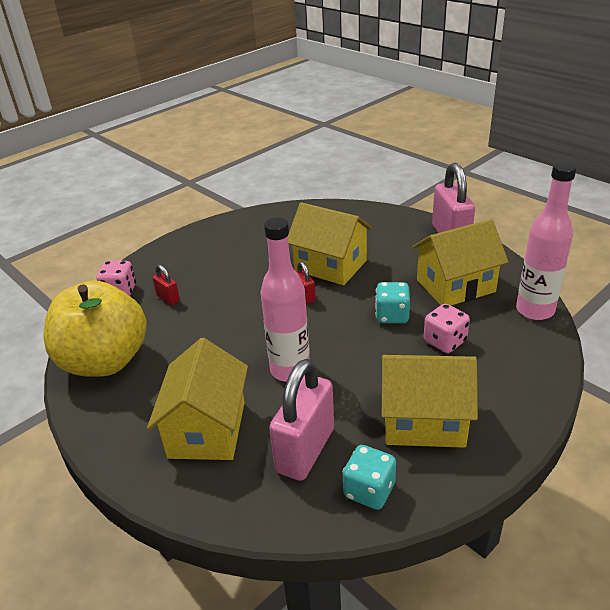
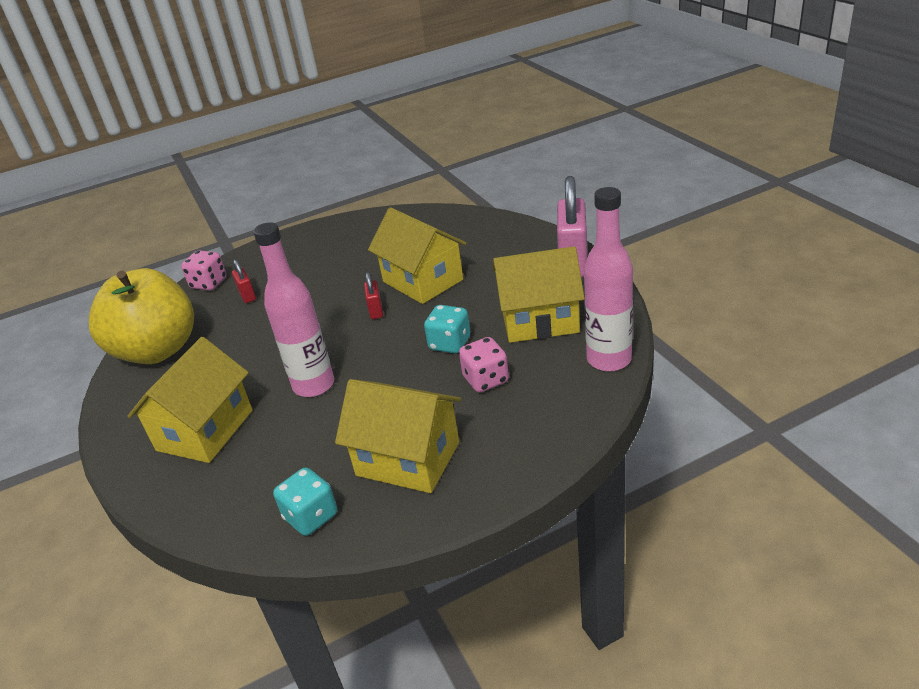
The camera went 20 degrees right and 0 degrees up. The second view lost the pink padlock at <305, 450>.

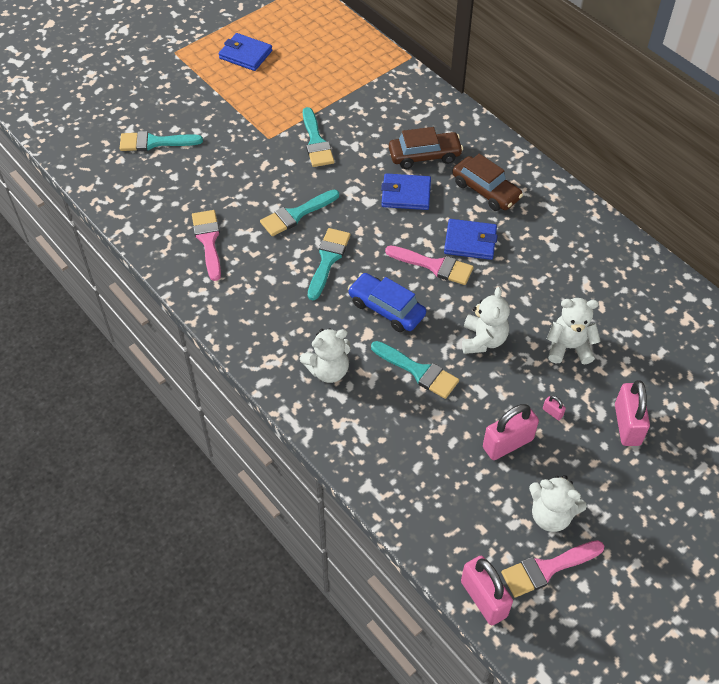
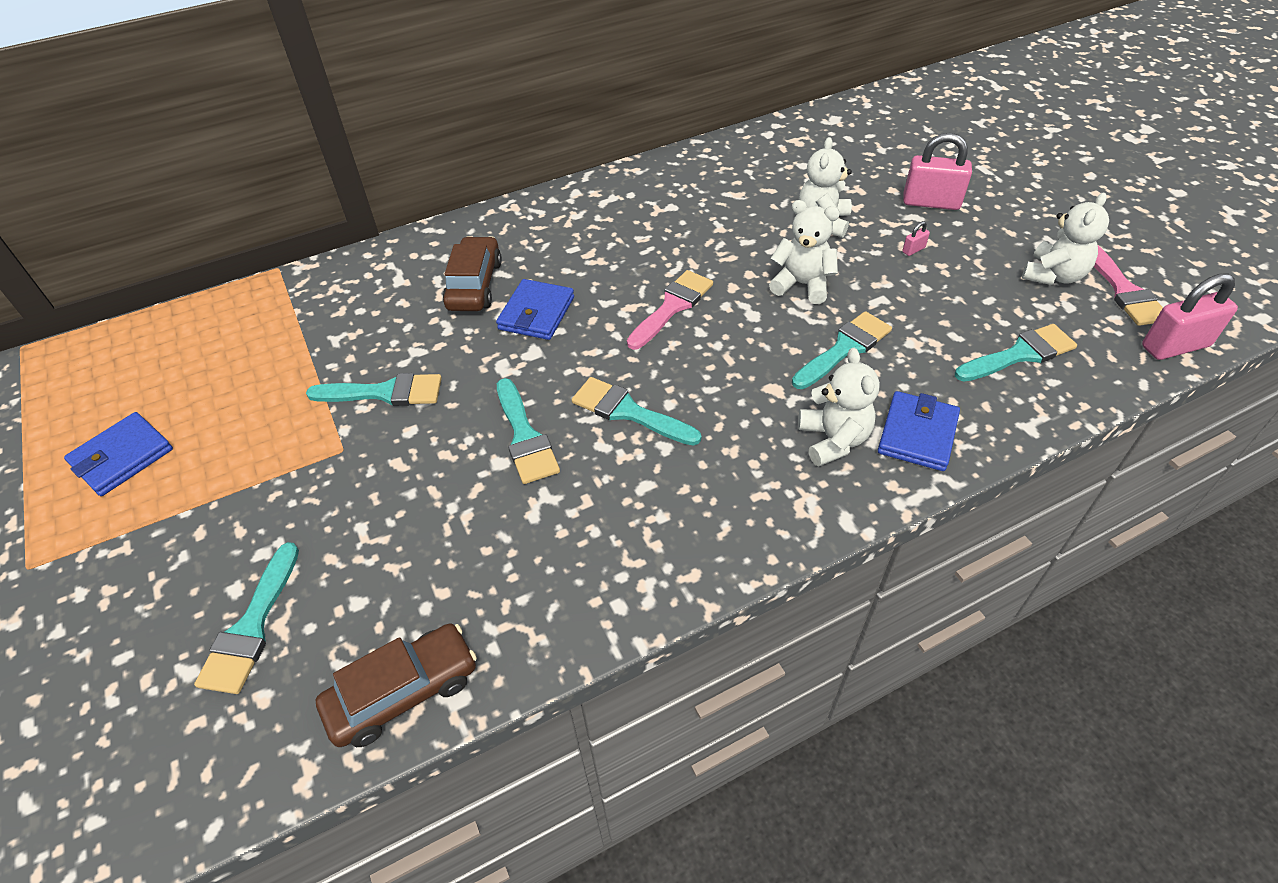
The camera went 75 degrees left and 5 degrees down. The second view lost the pink paintbrush at <208, 241>. The second view lost the cobalt automobile at <386, 308>. The second view lost the pink padlock at <507, 443>. The second view gained the turquoise paintbrush at <1019, 354>. The cobalt wallet ended up elsewhere, having gone from <470, 242> to <917, 434>. The dark brown automobile ended up elsewhere, having gone from <485, 190> to <403, 692>.

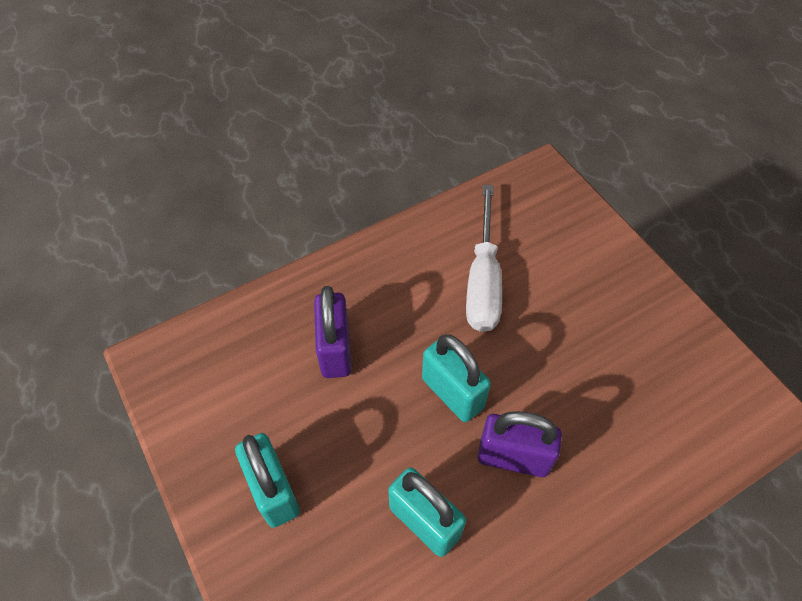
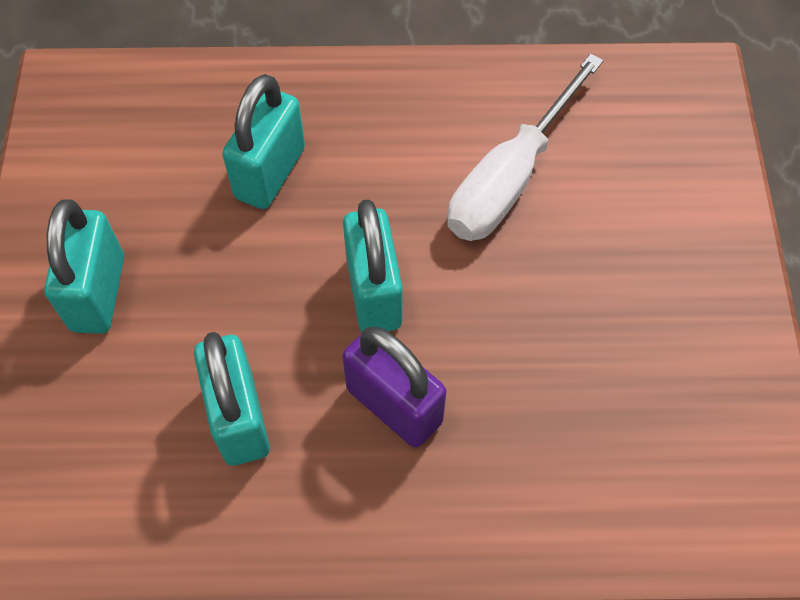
The camera went 30 degrees right and 5 degrees up. What was the purple padlock at <335, 350> turned into the turquoise padlock at <270, 173>.

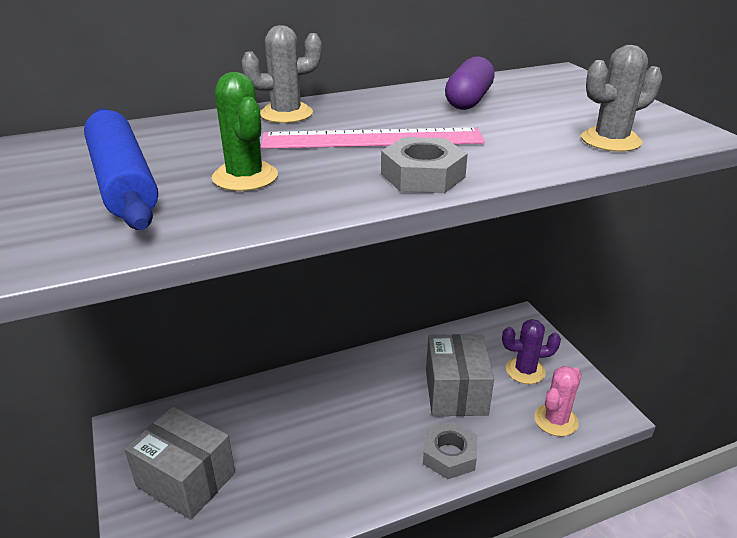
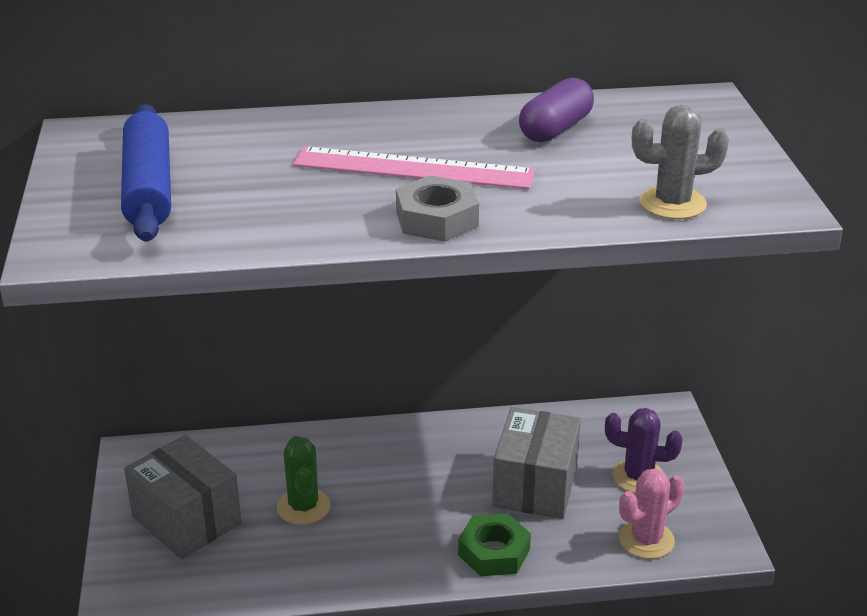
The camera went 15 degrees right and 0 degrees up. The second view lost the grey prickly plant at <286, 114>. The green prickly plant ended up elsewhere, having gone from <245, 177> to <303, 507>. What was the grey hexagon nut at <449, 455> turned into the green hexagon nut at <494, 552>.

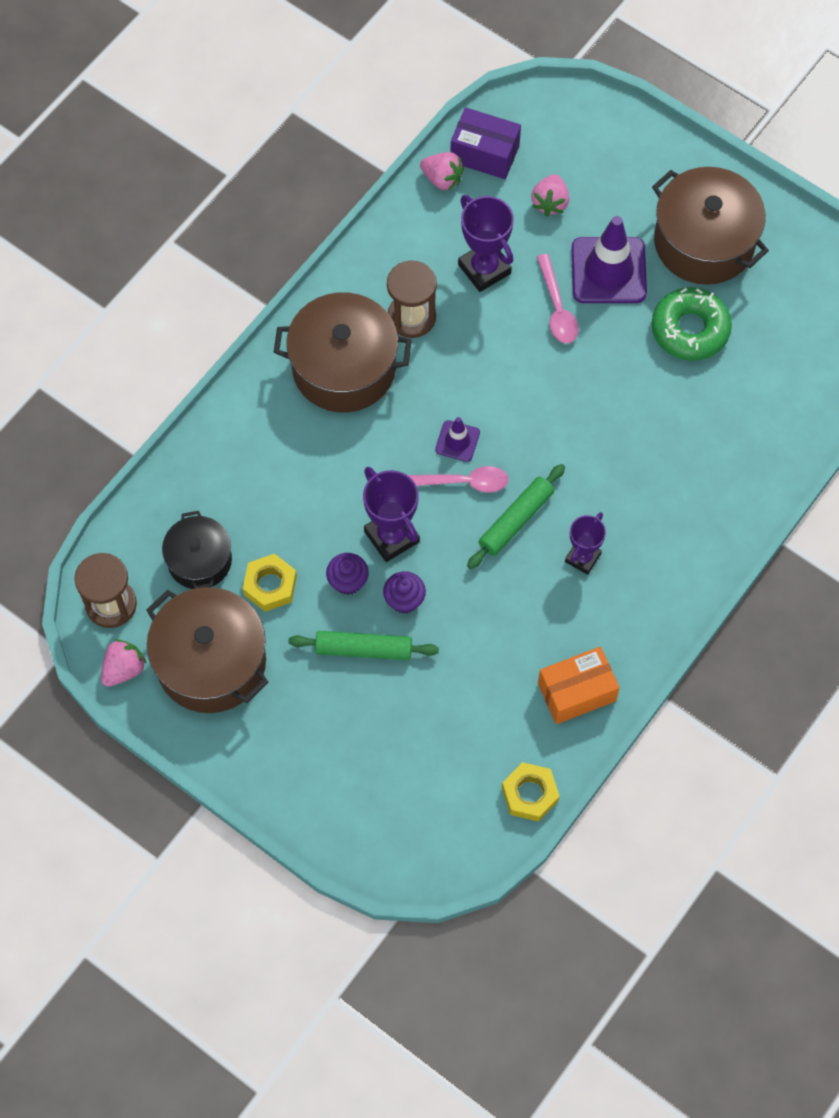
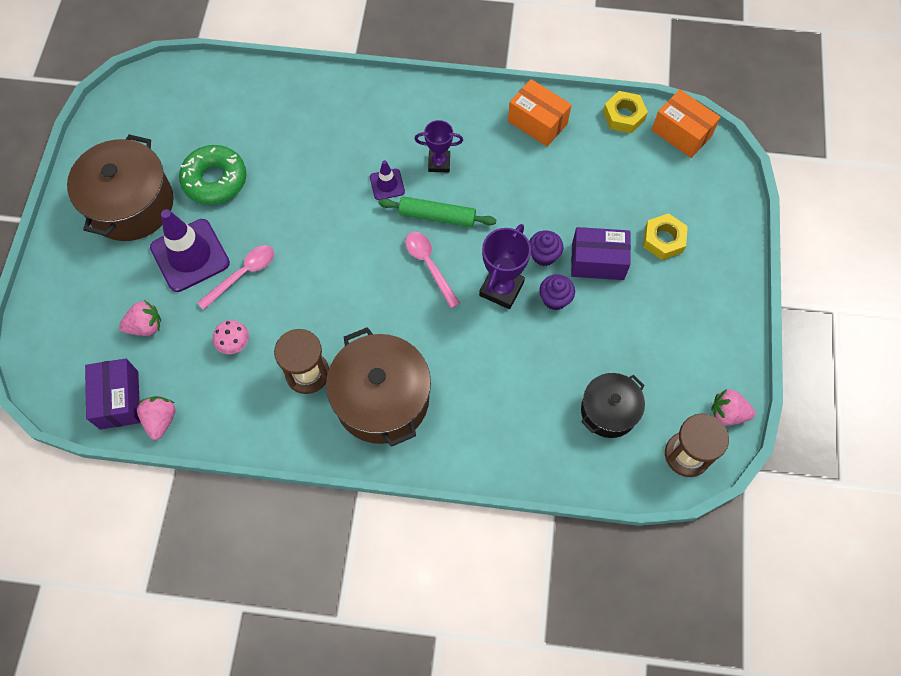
The camera went 120 degrees left and 0 degrees up. The second view lost the dark brown pot at <211, 662>. The second view gained the orange package at <681, 133>. The bright yellow hexagon nut ended up elsewhere, having gone from <270, 585> to <663, 240>. The purple traffic cone ended up elsewhere, having gone from <457, 441> to <387, 184>. Where the green rolling pin stood at <364, 649>, the purple package came to stand at <597, 261>. Where the purple award cup stood at <484, 269>, the pink fungus came to stand at <234, 343>.

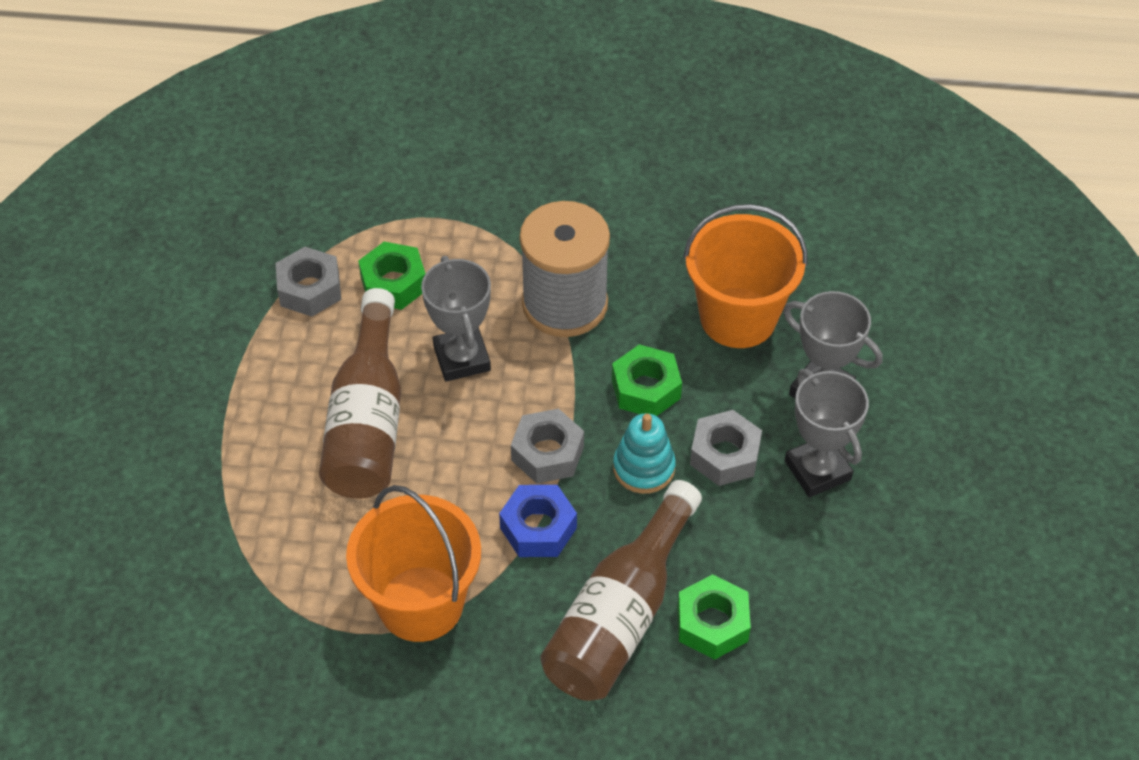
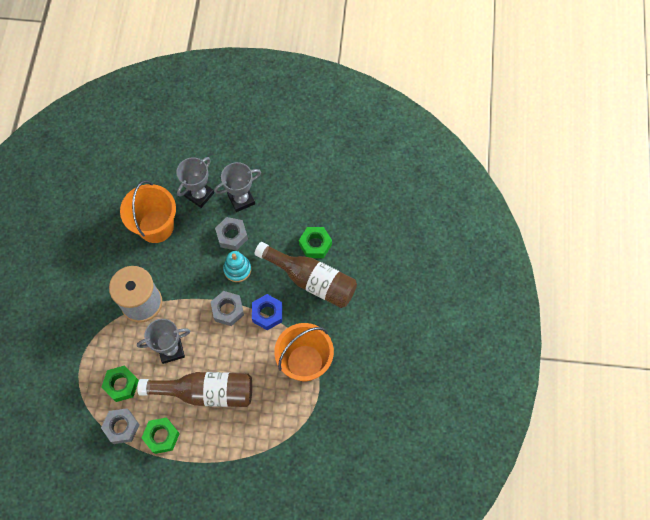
The camera went 90 degrees left and 15 degrees up. The green hexagon nut ended up elsewhere, having gone from <646, 389> to <161, 436>.

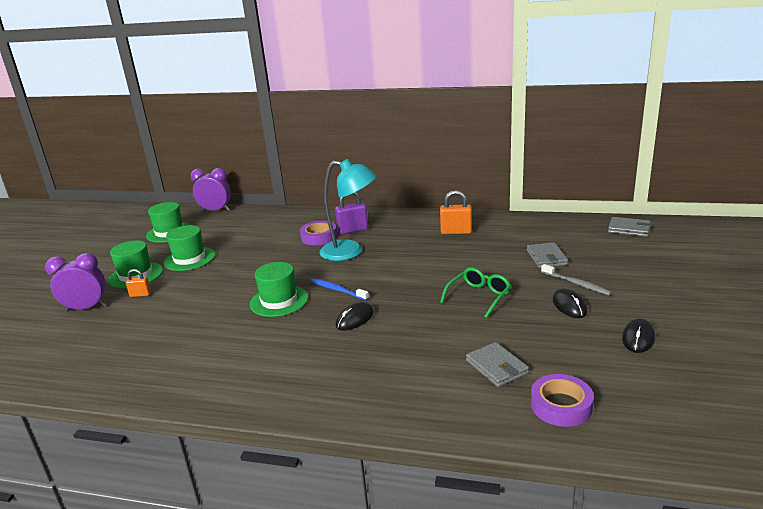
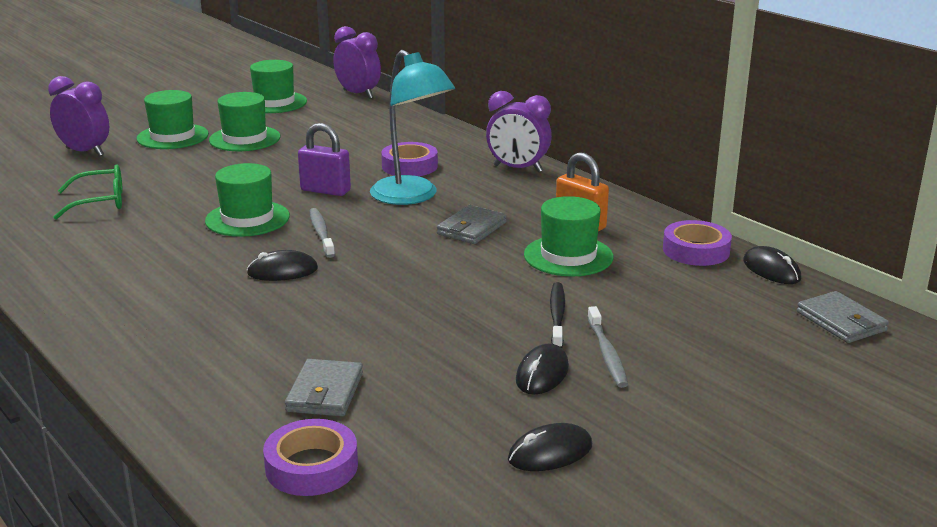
The camera went 35 degrees right and 0 degrees up. The second view lost the orange padlock at <140, 294>. The second view gained the purple clock at <517, 169>. The second view gained the green tall hat at <568, 256>. The second view gained the ebony toothbrush at <557, 315>. The second view gained the purple tape at <696, 250>. The second view gained the ebony computer mouse at <771, 270>. The purple padlock ended up elsewhere, having gone from <352, 230> to <325, 190>. The green glasses ended up elsewhere, having gone from <479, 296> to <100, 202>. The grey wallet ended up elsewhere, having gone from <546, 257> to <472, 228>. What was the cobalt toothbrush at <337, 290> turned into the grey toothbrush at <321, 233>.

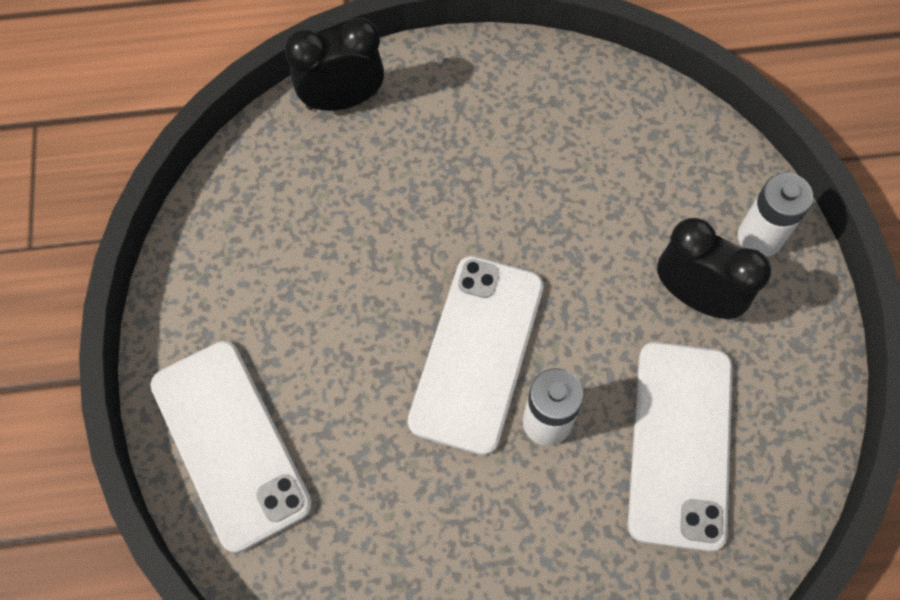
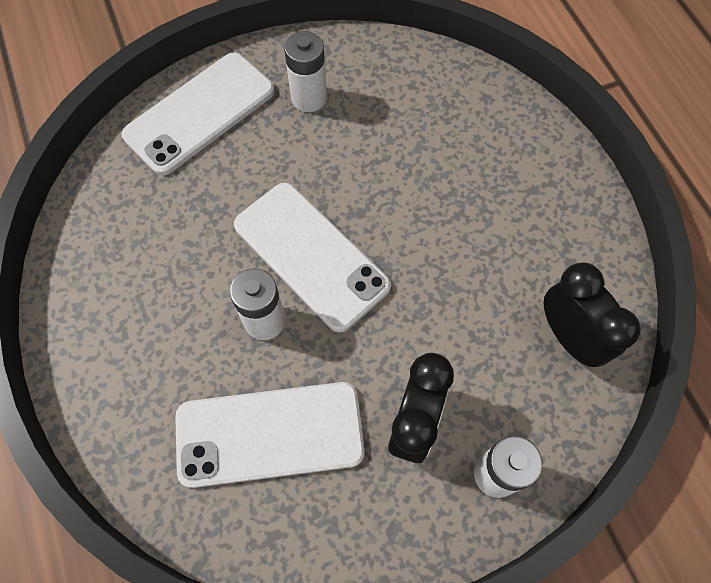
The camera went 75 degrees right and 0 degrees up. The second view gained the white battery at <309, 98>. The ebony clock ended up elsewhere, having gone from <342, 100> to <569, 337>. The white smartphone at <477, 353> ended up facing another way, 45 degrees clockwise from before.

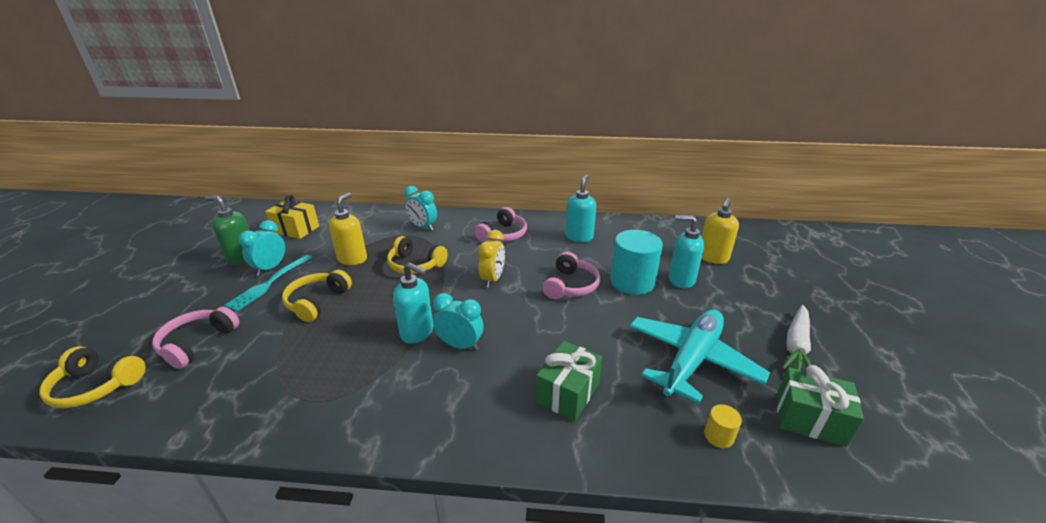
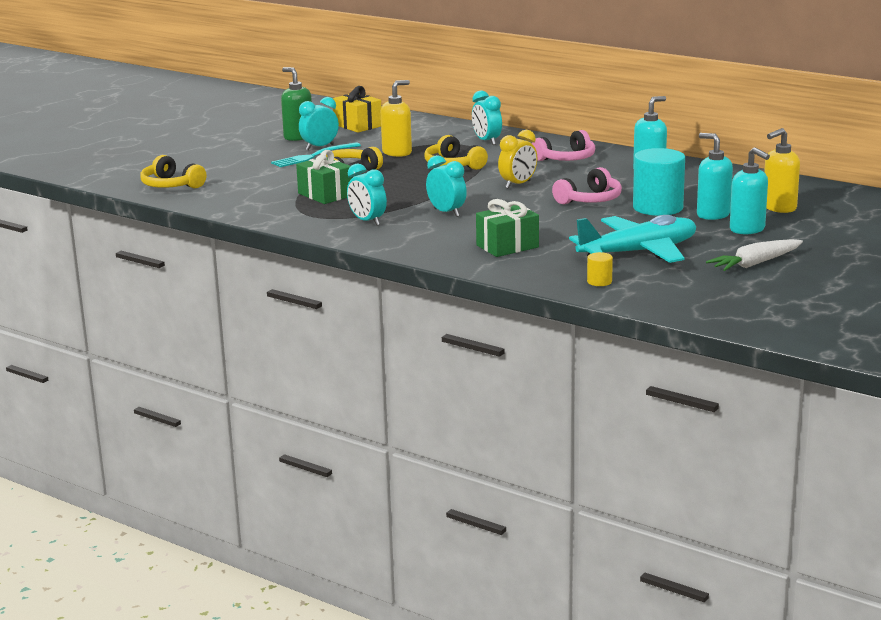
The camera went 30 degrees right and 10 degrees down. The second view lost the pink over-ear headphones at <197, 343>. The second view gained the turquoise clock at <367, 221>. The turquoise soap dispenser ended up elsewhere, having gone from <417, 332> to <747, 229>. The green present ended up elsewhere, having gone from <809, 419> to <325, 195>.

